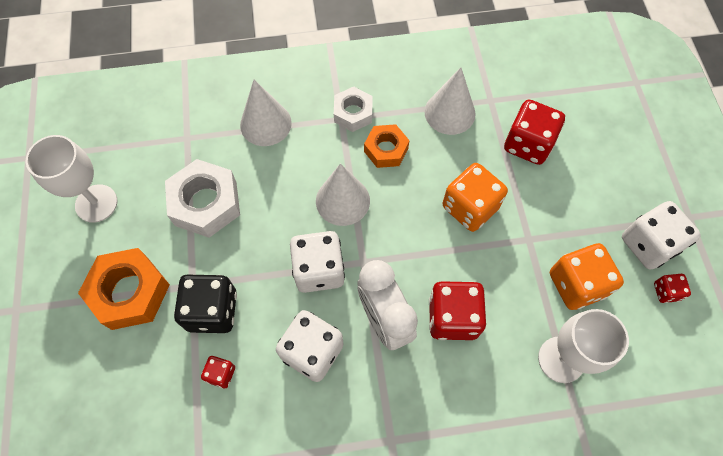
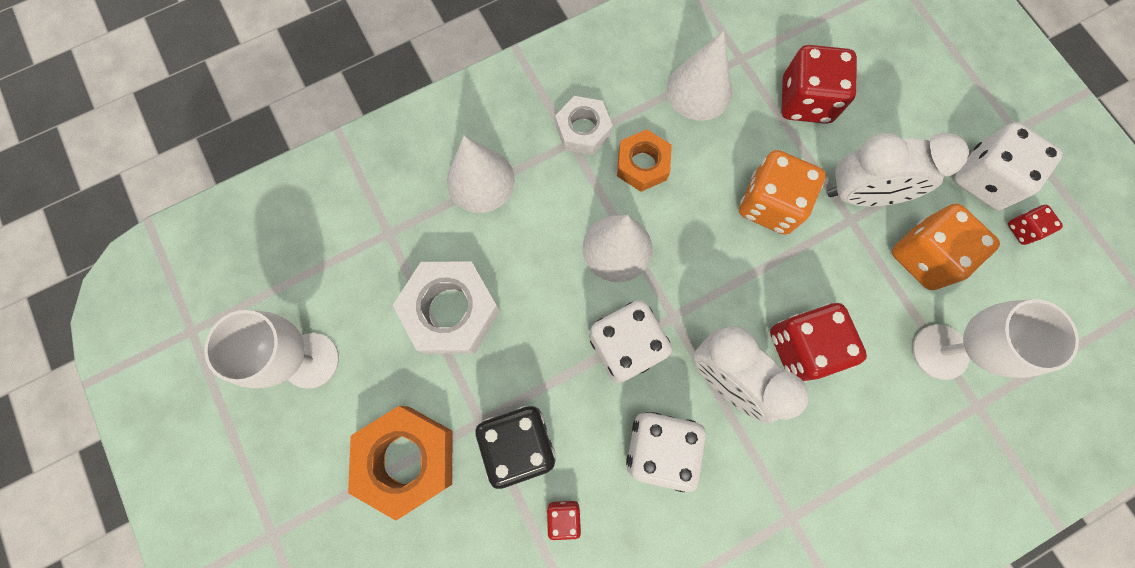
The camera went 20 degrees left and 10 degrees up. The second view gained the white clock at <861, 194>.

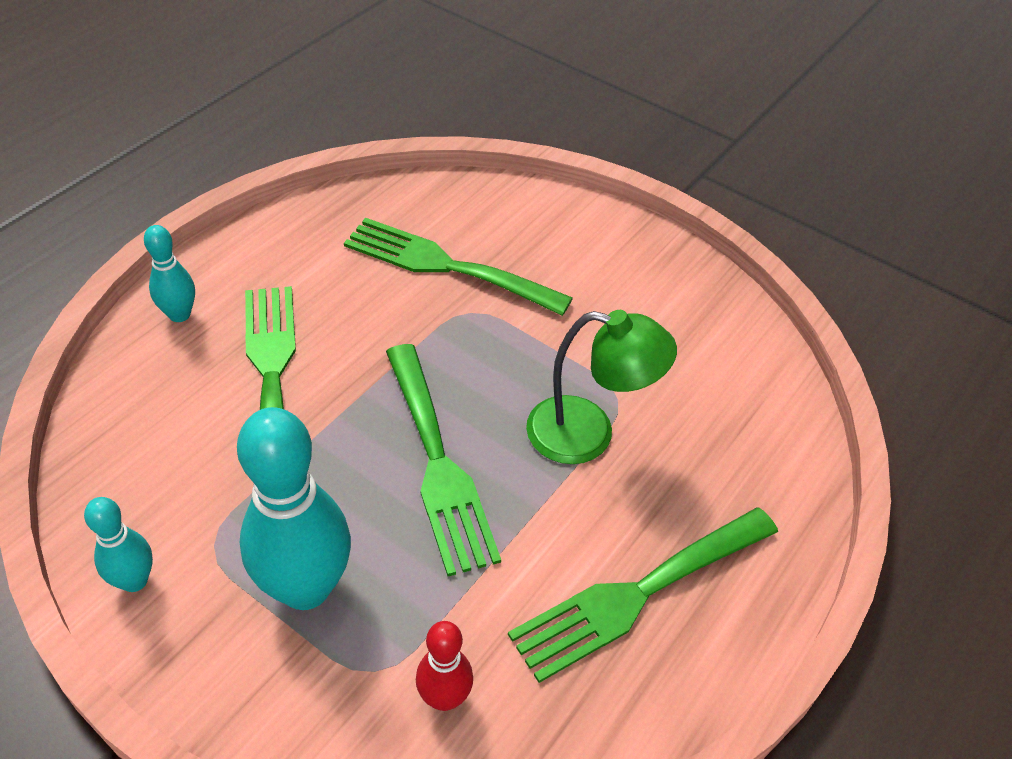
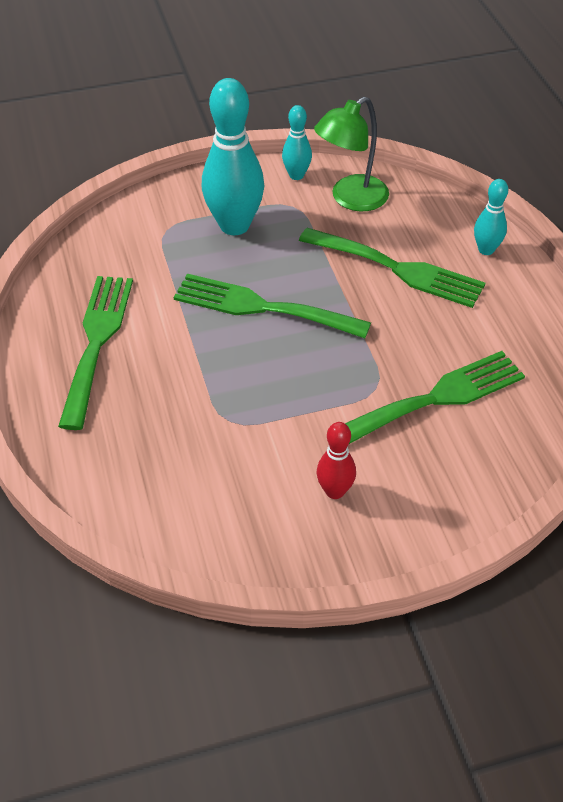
The camera went 130 degrees right and 0 degrees up. The scarlet bowling pin ended up elsewhere, having gone from <444, 697> to <335, 491>. The green desk lamp ended up elsewhere, having gone from <588, 434> to <350, 199>.

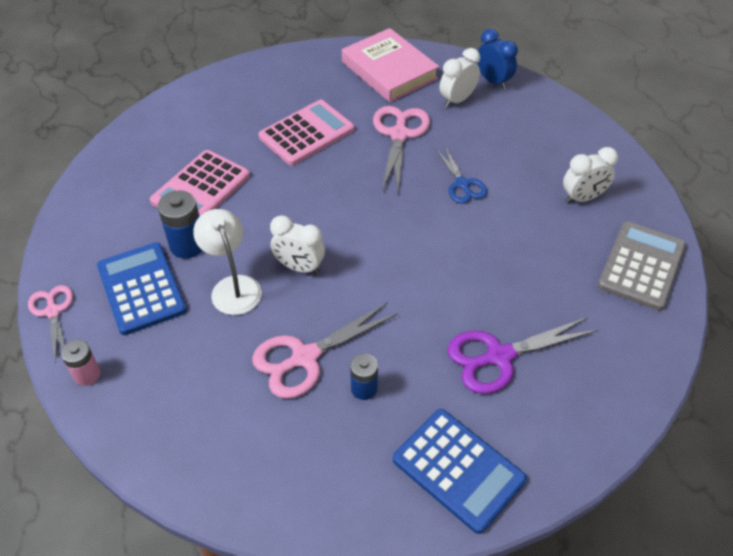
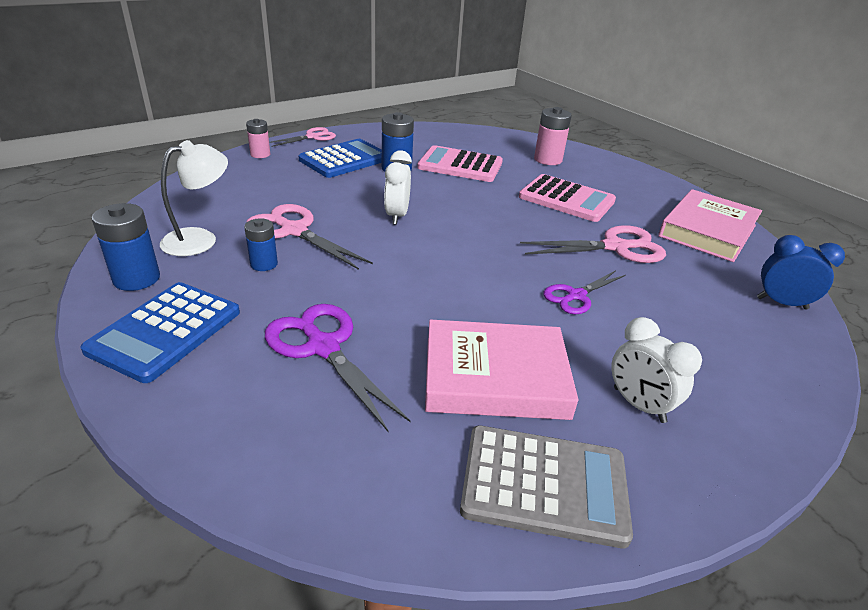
The camera went 70 degrees right and 15 degrees down. The second view lost the white clock at <457, 100>. The second view gained the cobalt battery at <136, 279>. The second view gained the pink hardcover at <495, 377>. The second view gained the pink battery at <548, 160>. The white desk lamp ended up elsewhere, having gone from <233, 286> to <200, 239>. What was the cobalt scissors at <462, 184> turned into the purple scissors at <576, 296>. The cobalt clock at <493, 81> ended up facing another way, 105 degrees counterclockwise from before.

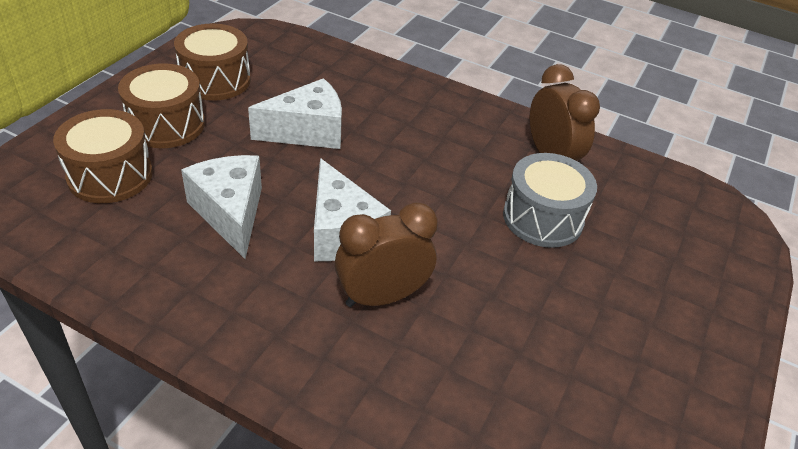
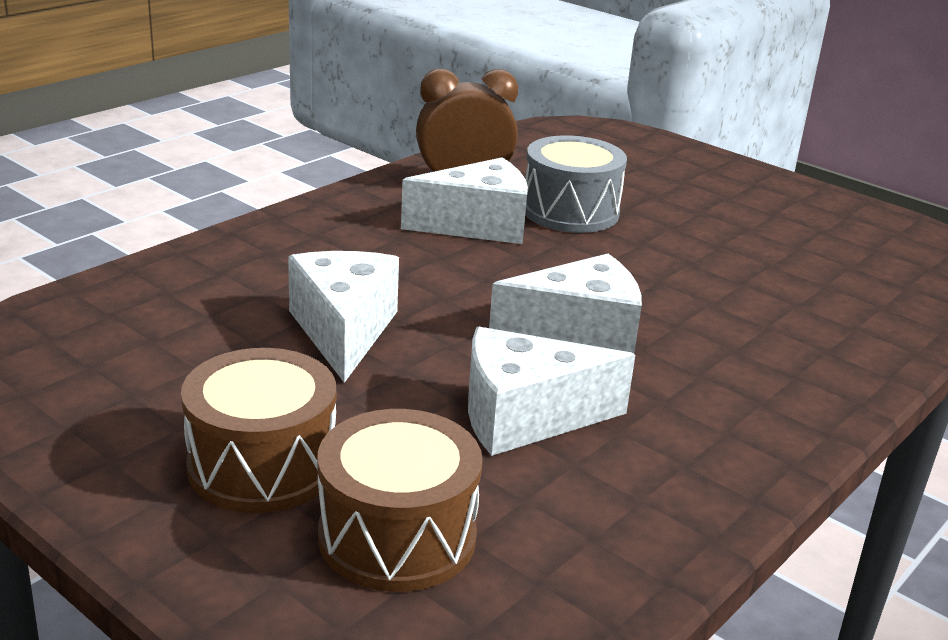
The camera went 75 degrees left and 15 degrees down. The second view lost the dark brown snare drum at <215, 80>. The second view lost the dark brown clock at <382, 296>. The second view gained the white cheese wedge at <478, 225>.

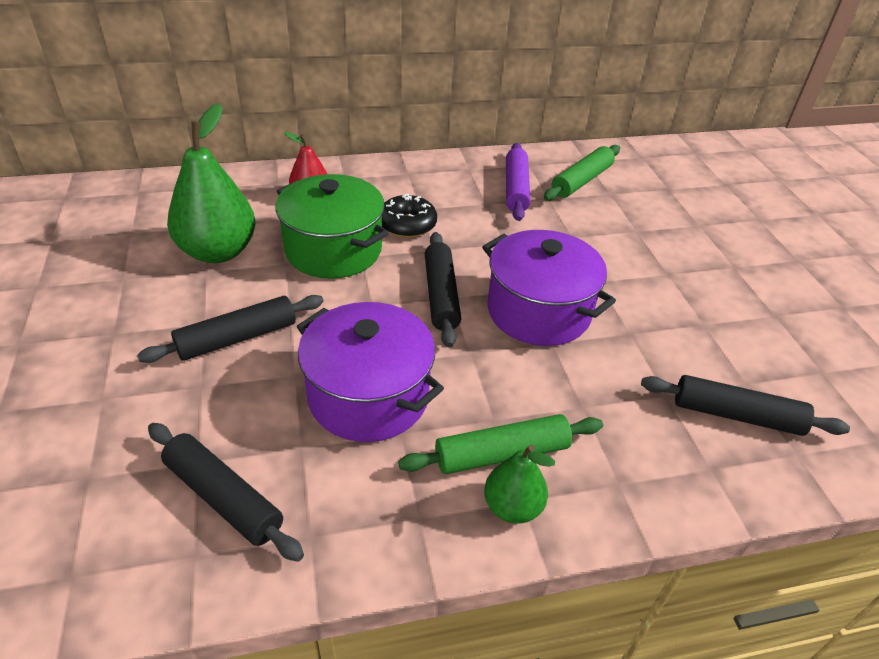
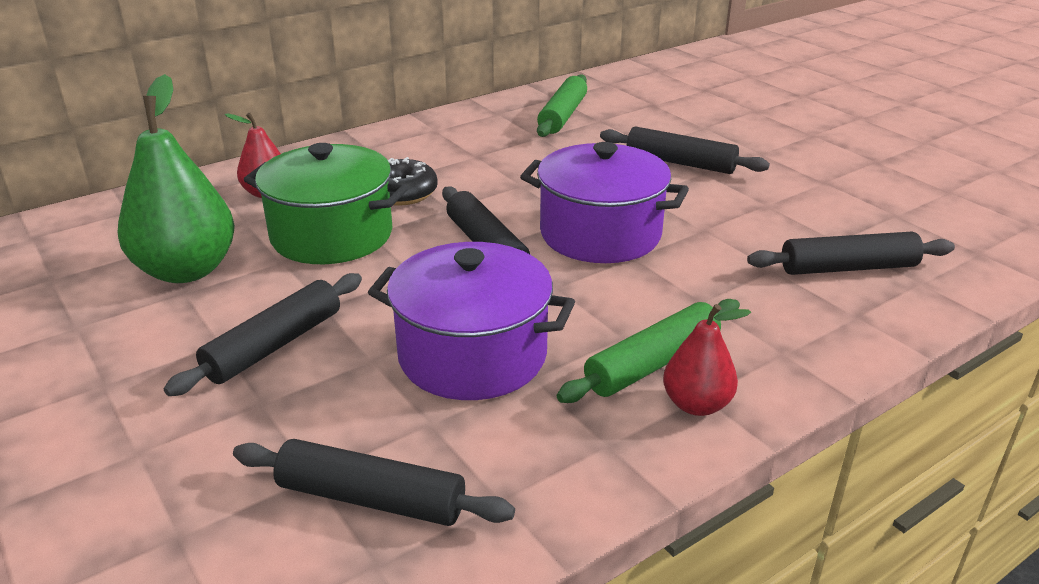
The camera went 20 degrees left and 10 degrees down. The second view lost the purple rolling pin at <516, 189>. The second view gained the ebony rolling pin at <680, 163>. What was the green toy pear at <512, 507> turned into the scarlet toy pear at <696, 404>.

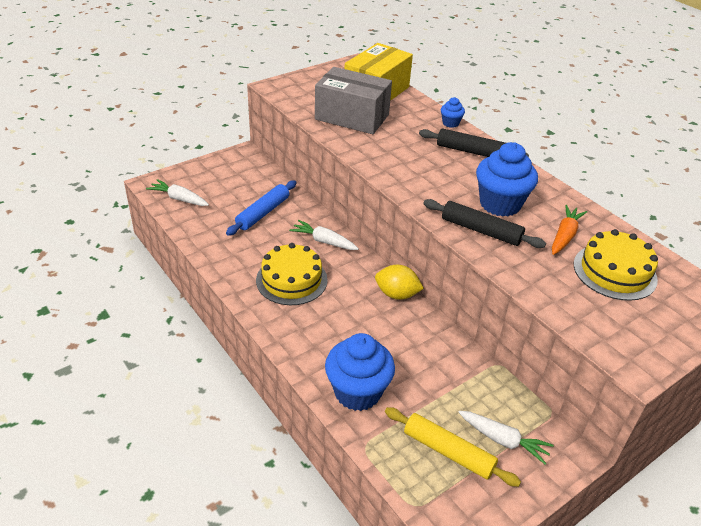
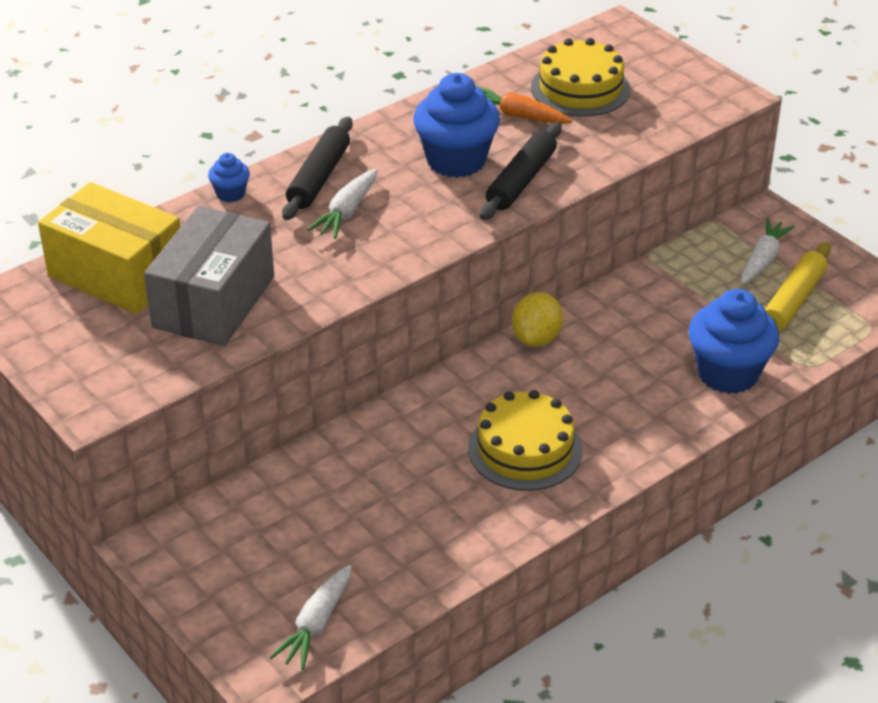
The camera went 90 degrees left and 0 degrees up. The second view lost the cobalt rolling pin at <263, 213>. The white root vegetable ended up elsewhere, having gone from <324, 241> to <346, 212>.

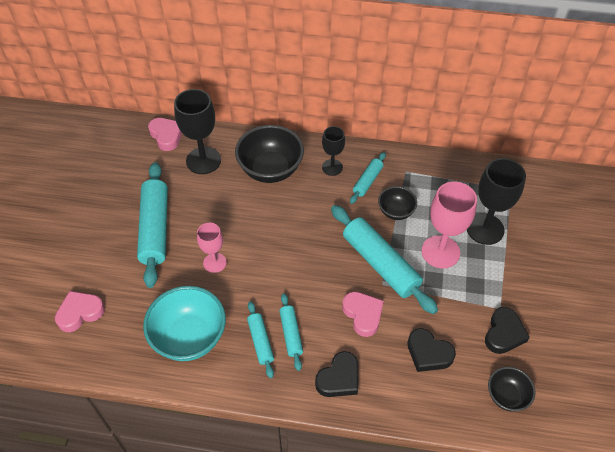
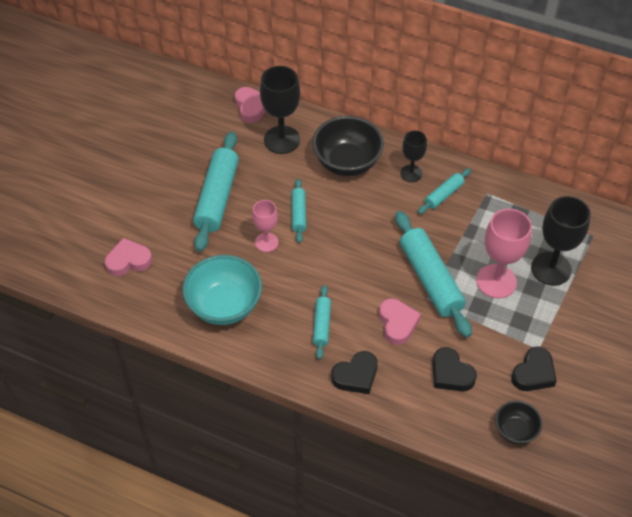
The camera went 15 degrees right and 0 degrees up. The second view lost the ebony serving bowl at <395, 211>. The turquoise rolling pin ended up elsewhere, having gone from <260, 342> to <298, 214>.

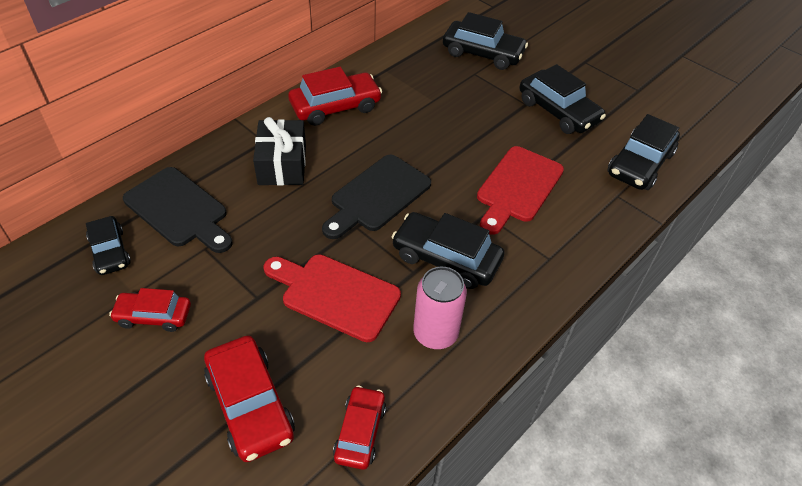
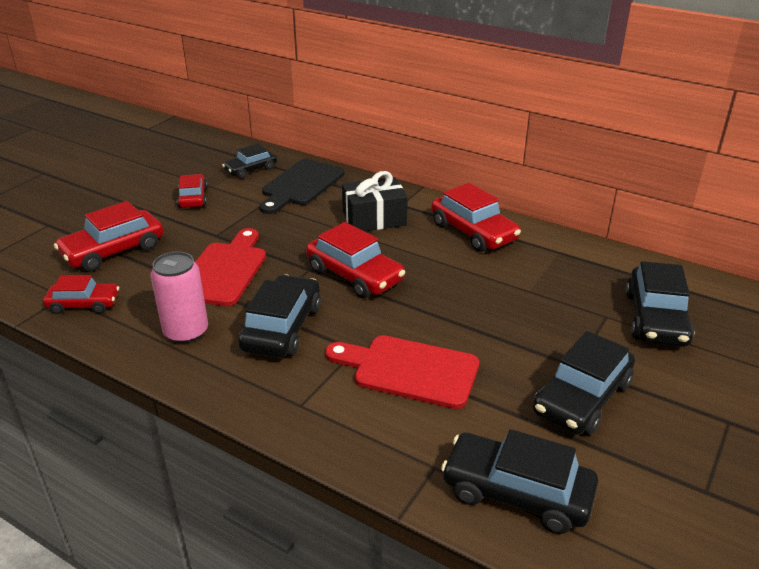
The camera went 80 degrees right and 15 degrees down. Where the ebony chopping board stood at <377, 196>, the scarlet automobile came to stand at <354, 275>.

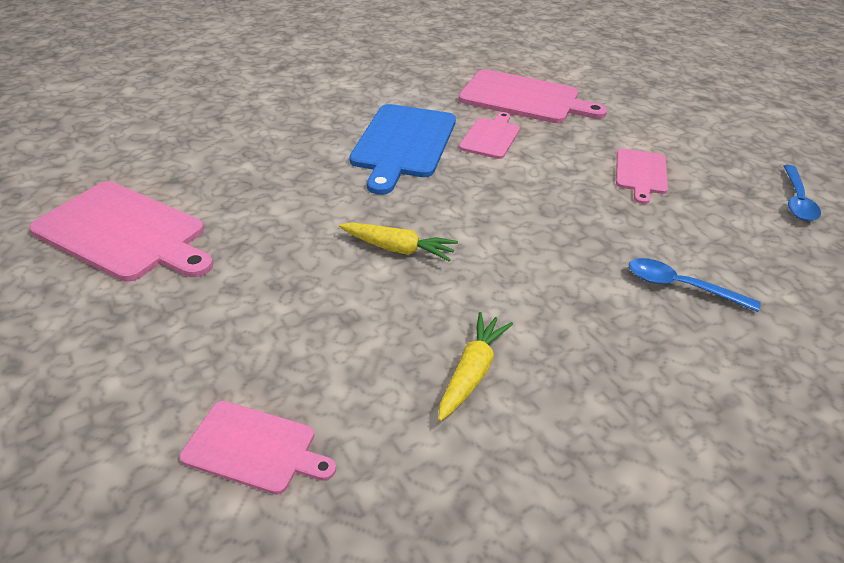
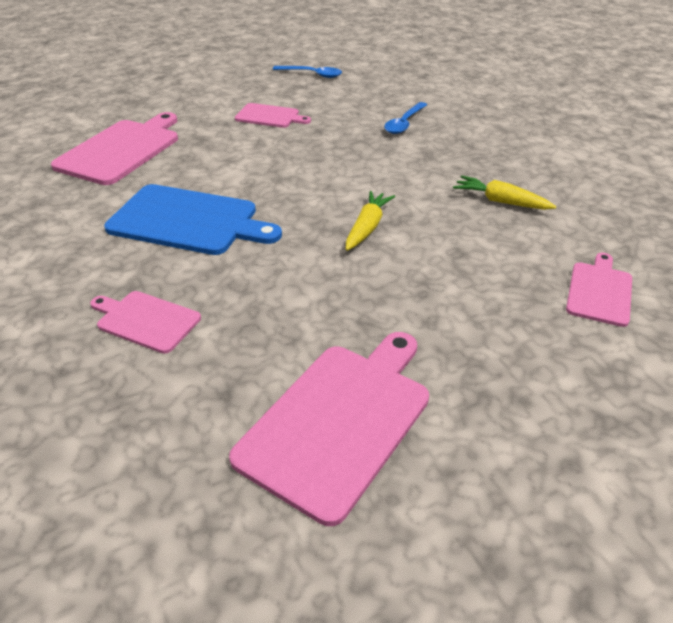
The camera went 85 degrees left and 0 degrees up. The pink chopping board ended up elsewhere, having gone from <491, 137> to <146, 320>.

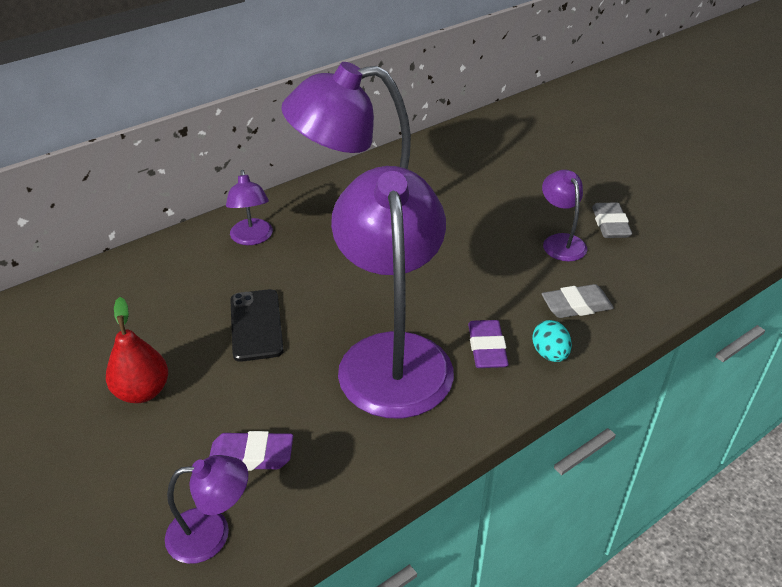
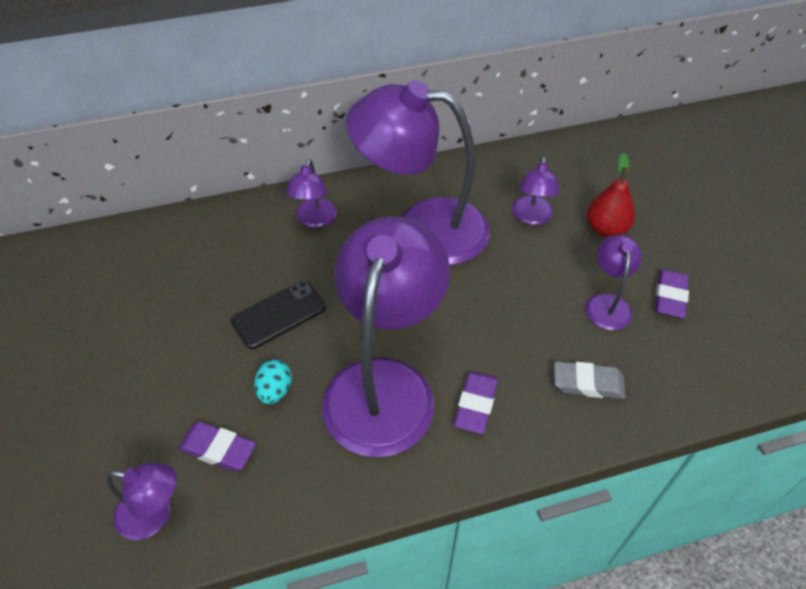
The camera went 20 degrees right and 10 degrees up. The second view gained the purple desk lamp at <531, 217>. The scarlet toy pear ended up elsewhere, having gone from <142, 391> to <606, 229>. The turquoise toy egg ended up elsewhere, having gone from <549, 354> to <275, 391>. What was the grey gum eraser at <610, 224> turned into the purple gum eraser at <670, 297>. The ebony smartphone at <256, 325> ended up facing another way, 45 degrees clockwise from before.

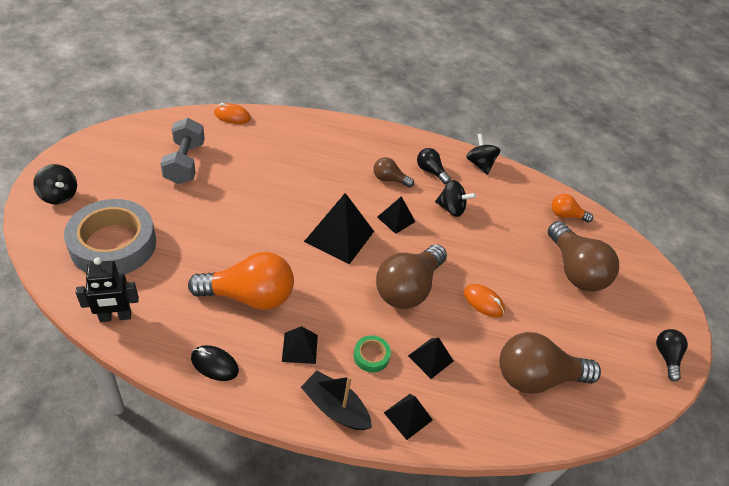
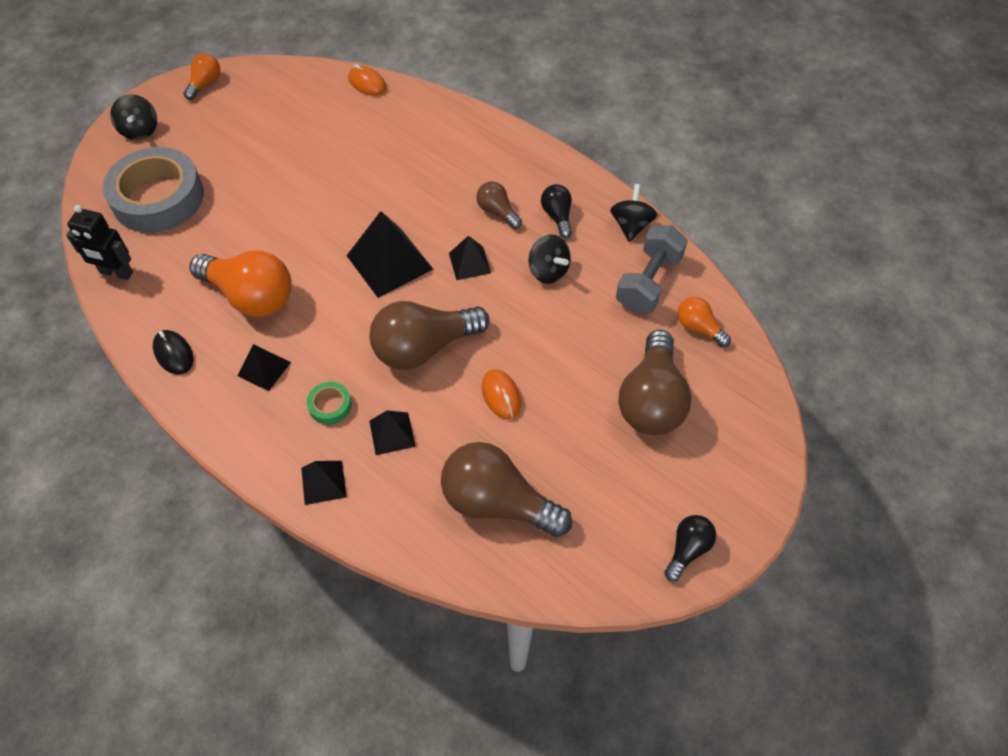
The camera went 35 degrees right and 10 degrees up. The second view lost the ebony toy boat at <335, 408>. The second view gained the orange light bulb at <205, 84>. The grey free weight ended up elsewhere, having gone from <185, 163> to <648, 282>.

